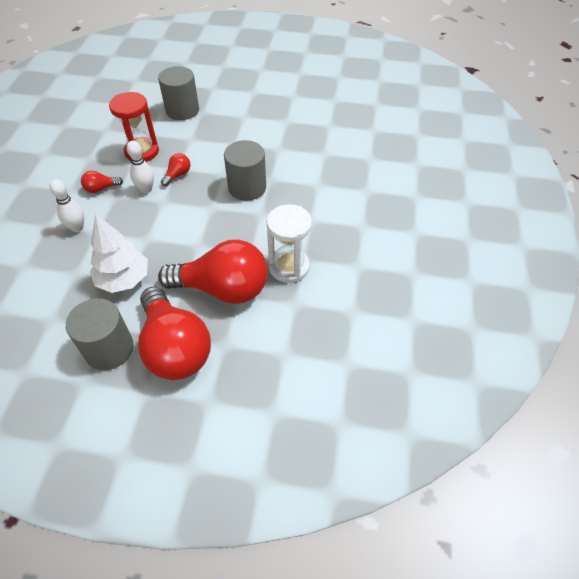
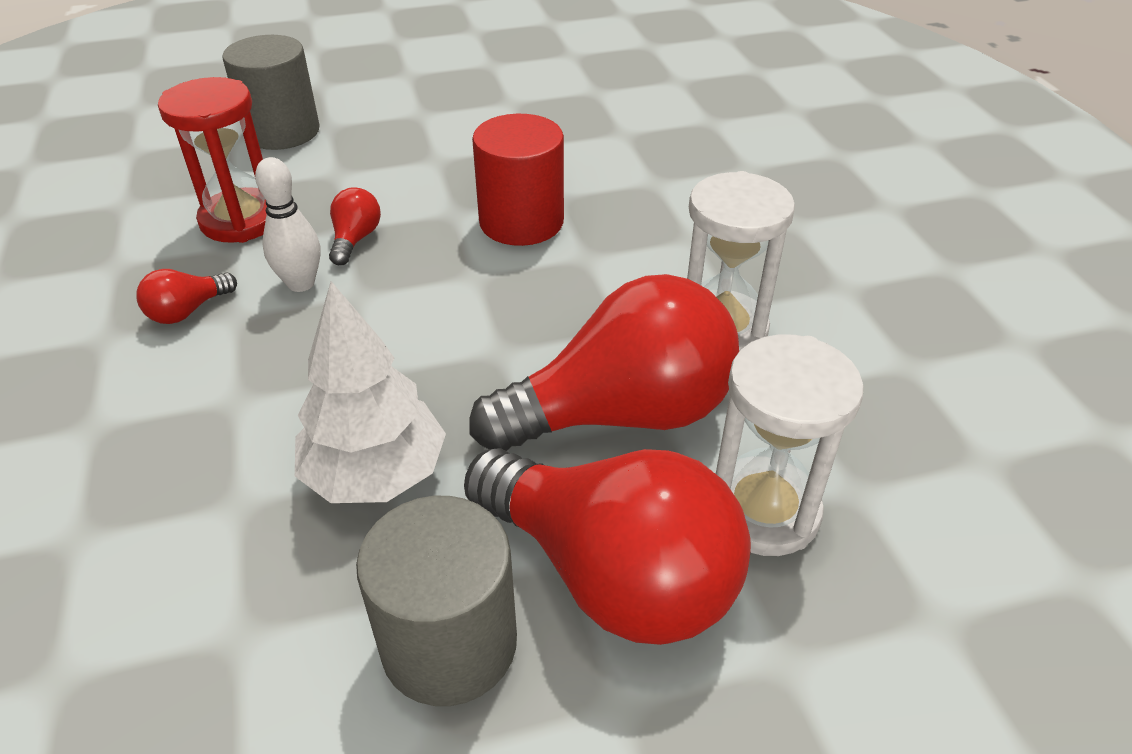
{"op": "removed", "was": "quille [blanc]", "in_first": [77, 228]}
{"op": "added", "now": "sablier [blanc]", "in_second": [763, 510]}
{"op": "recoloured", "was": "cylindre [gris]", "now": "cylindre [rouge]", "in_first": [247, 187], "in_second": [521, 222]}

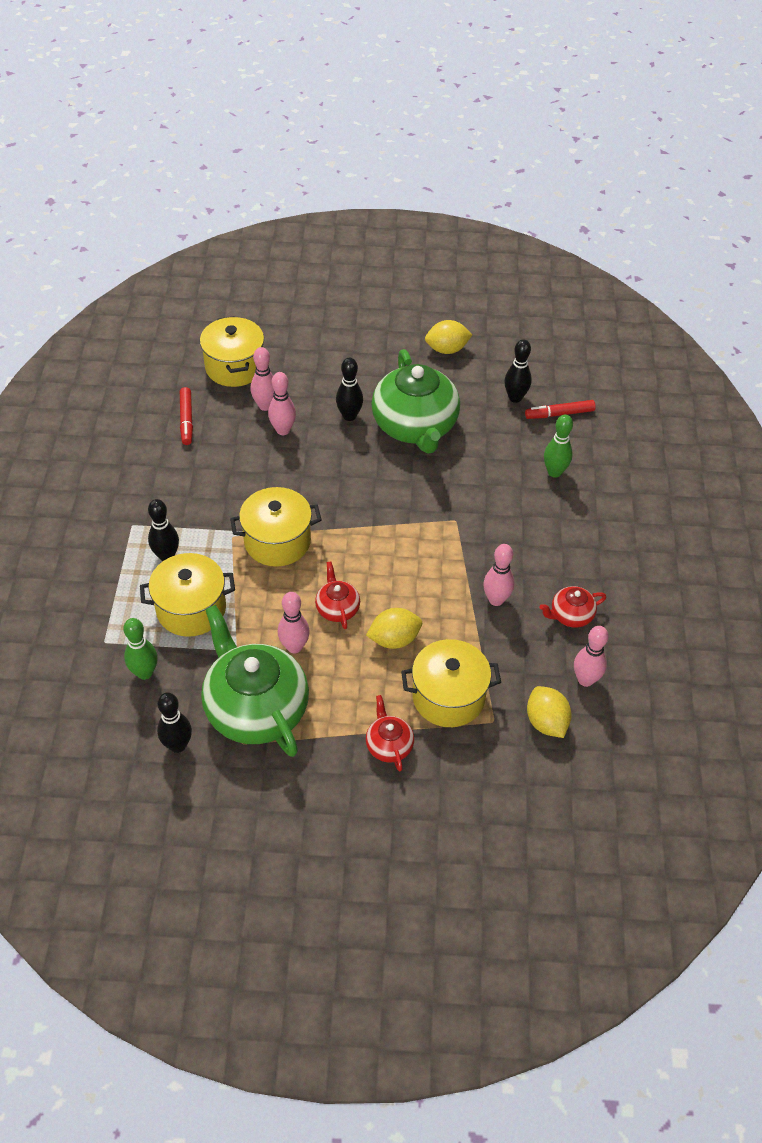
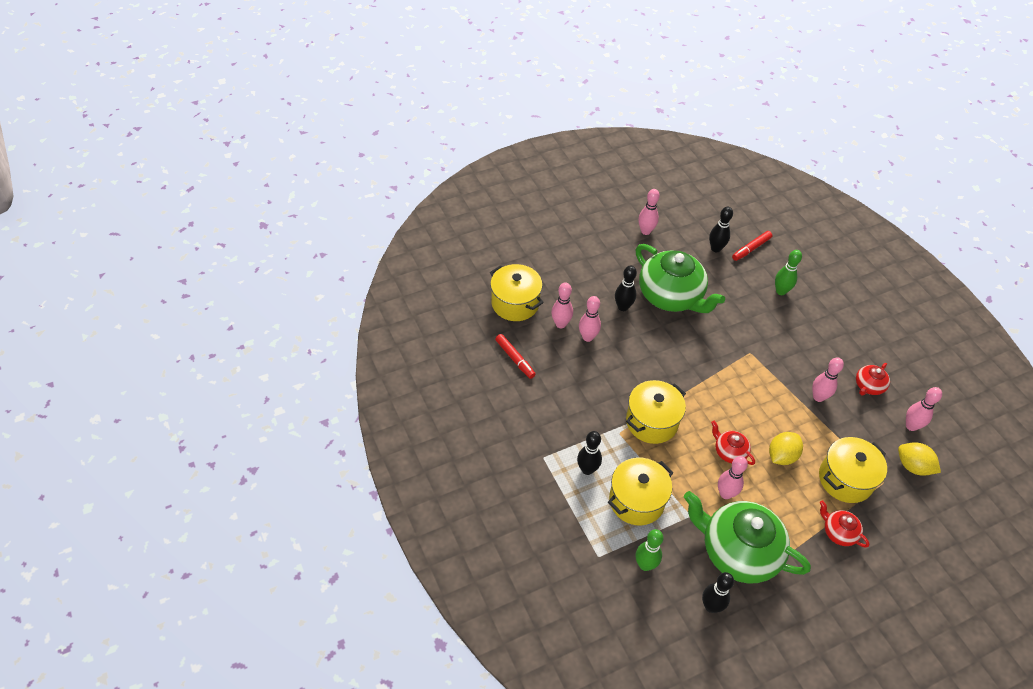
{"op": "replaced", "was": "citron [jaune]", "now": "quille [rose]", "in_first": [447, 349], "in_second": [645, 231]}

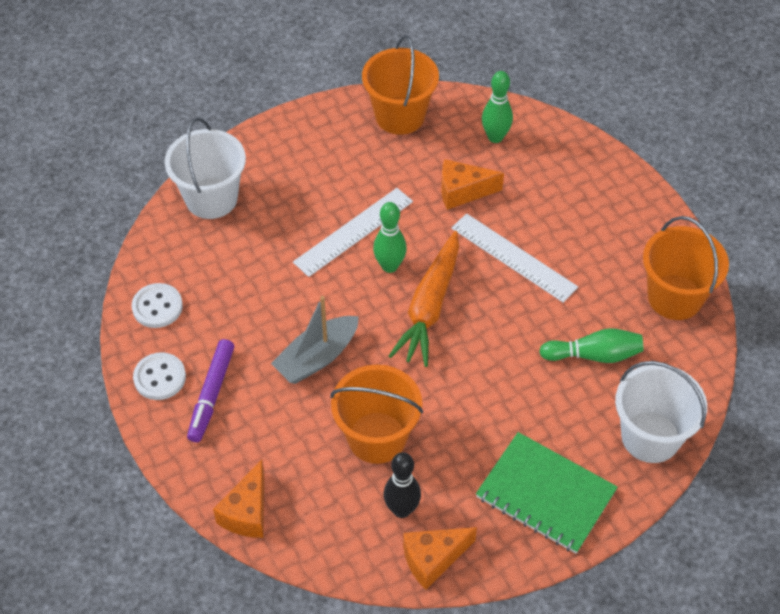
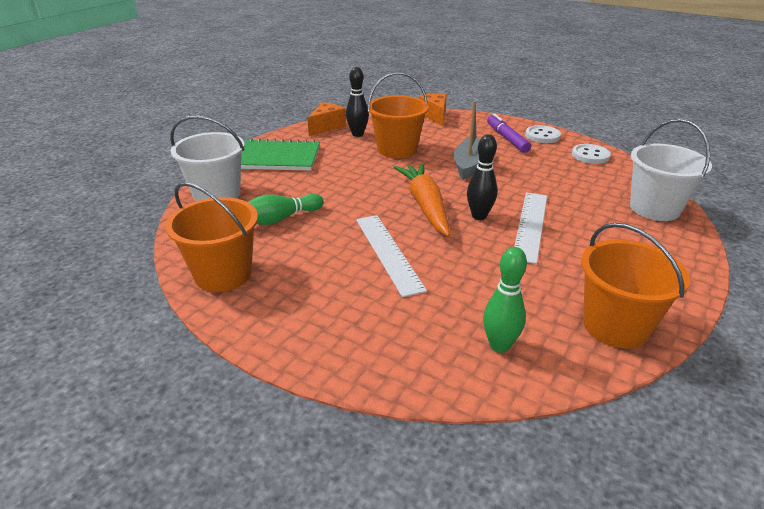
{"op": "removed", "was": "fromage [orange]", "in_first": [462, 192]}
{"op": "recoloured", "was": "quille [vert]", "now": "quille [noir]", "in_first": [389, 266], "in_second": [479, 216]}
{"op": "turned", "was": "règle [blanc]", "in_first": [513, 257], "in_second": [388, 252], "clockwise": 60}

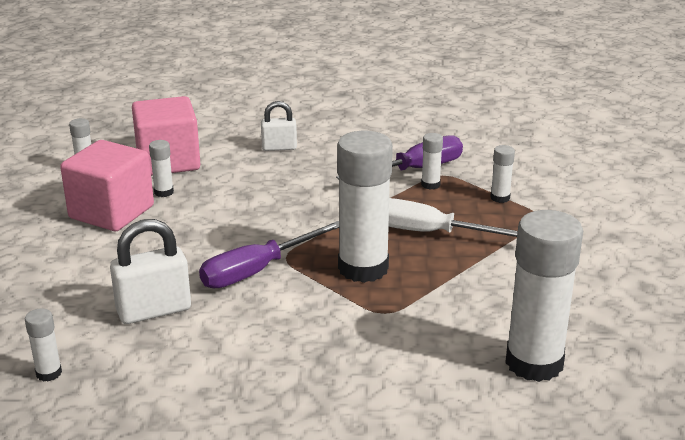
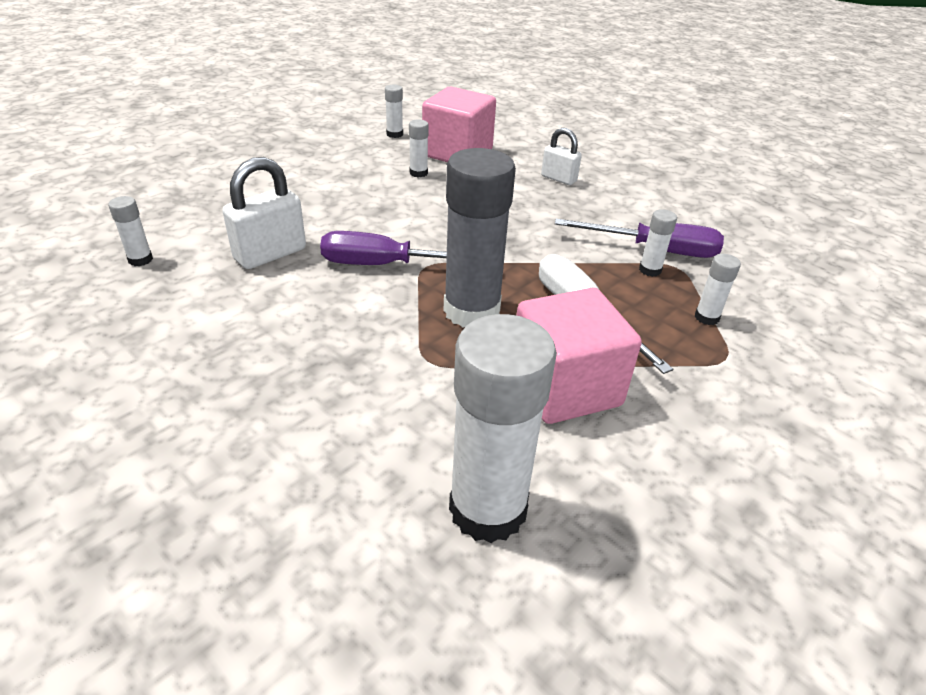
{"op": "moved", "was": "cube [rose]", "in_first": [111, 212], "in_second": [565, 387]}
{"op": "recoloured", "was": "bâton de colle [blanc]", "now": "bâton de colle [gris]", "in_first": [363, 268], "in_second": [471, 310]}
{"op": "turned", "was": "cadenas [blanc]", "in_first": [154, 310], "in_second": [270, 254], "clockwise": -60}

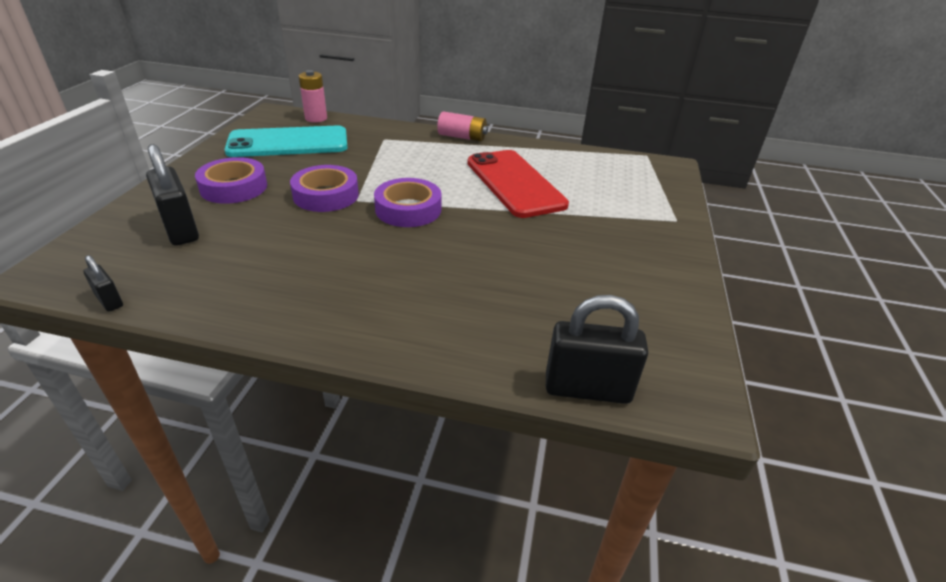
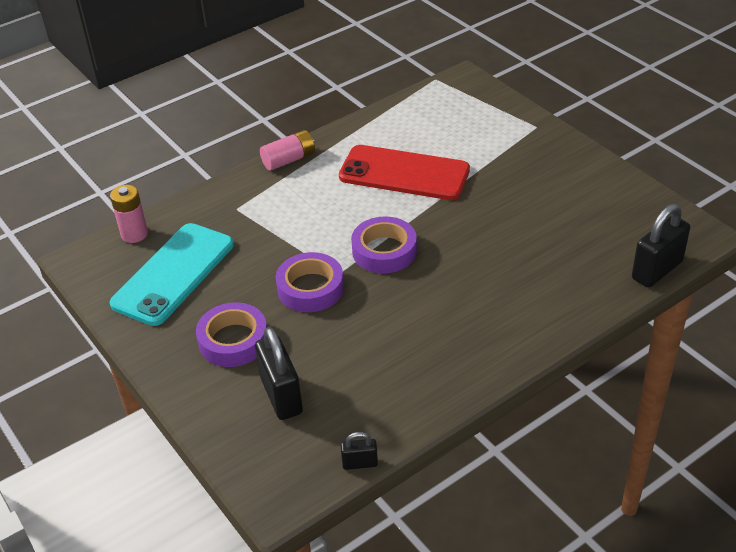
{"op": "turned", "was": "cadenas [noir]", "in_first": [180, 229], "in_second": [281, 396], "clockwise": 60}

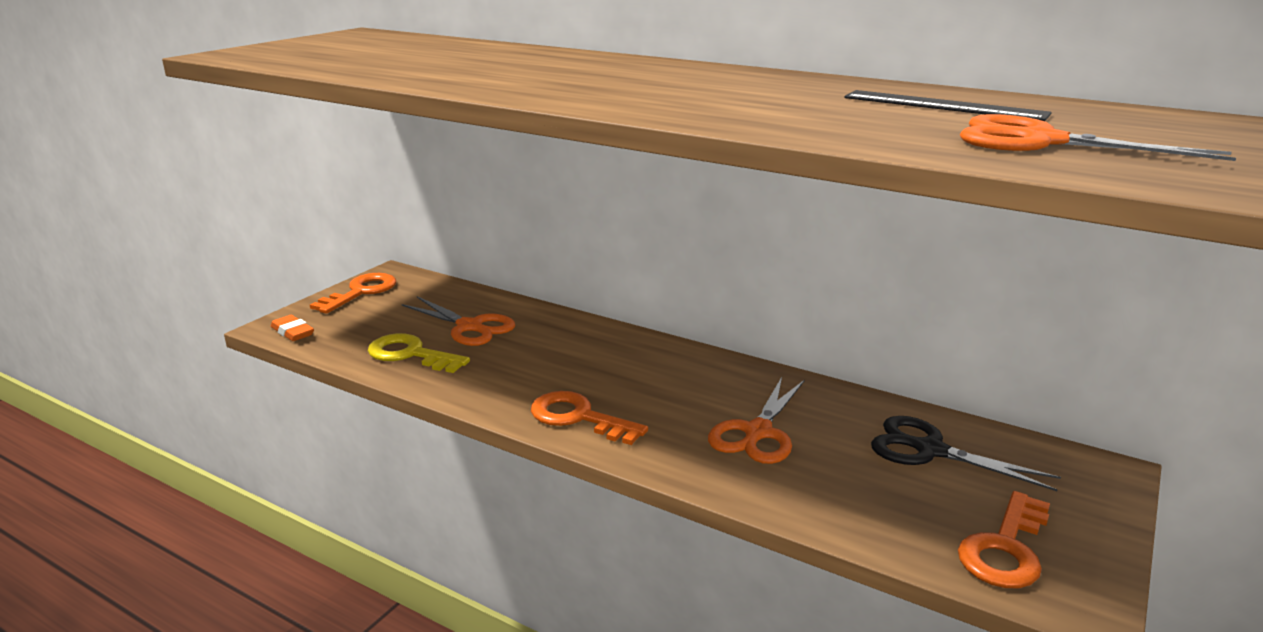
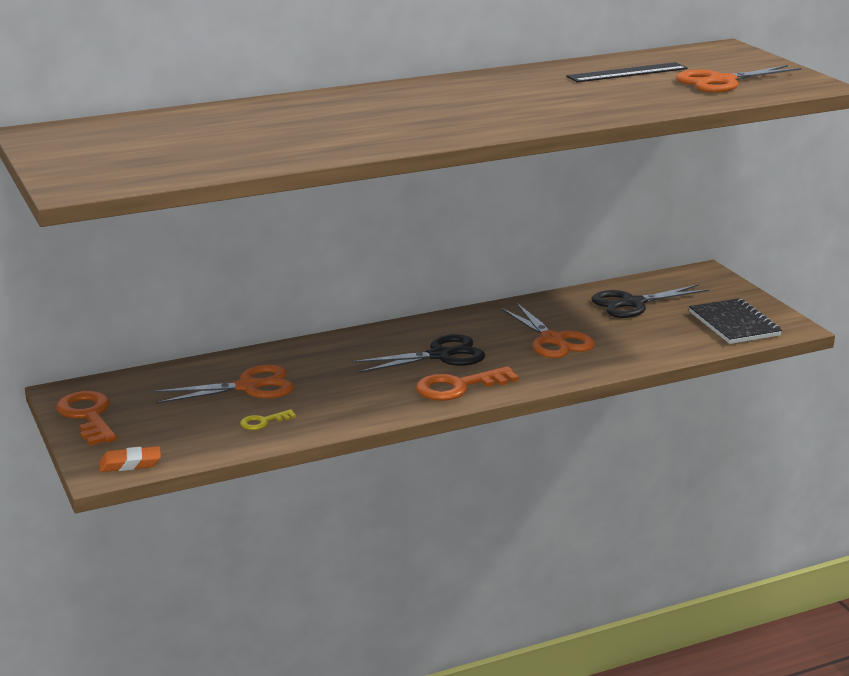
{"op": "added", "now": "ciseaux [noir]", "in_second": [440, 355]}
{"op": "replaced", "was": "clé [orange]", "now": "carnet [noir]", "in_first": [1005, 548], "in_second": [734, 324]}
{"op": "resized", "was": "clé [jaune]", "in_first": [410, 354], "in_second": [263, 422], "ratio": 0.52}

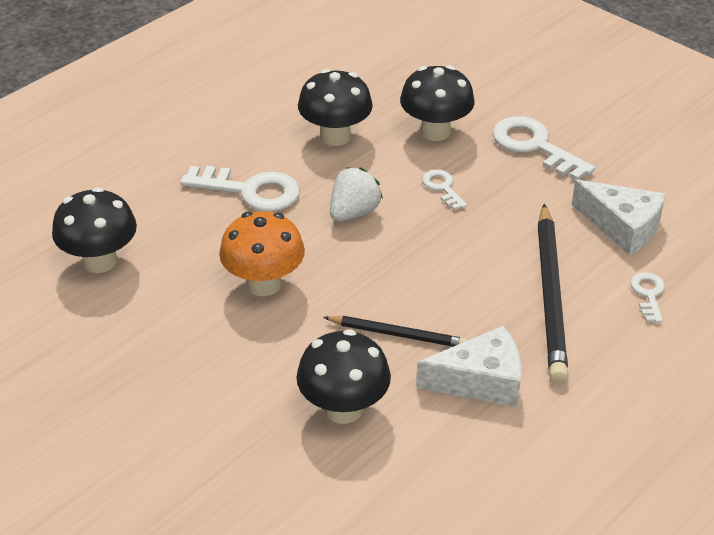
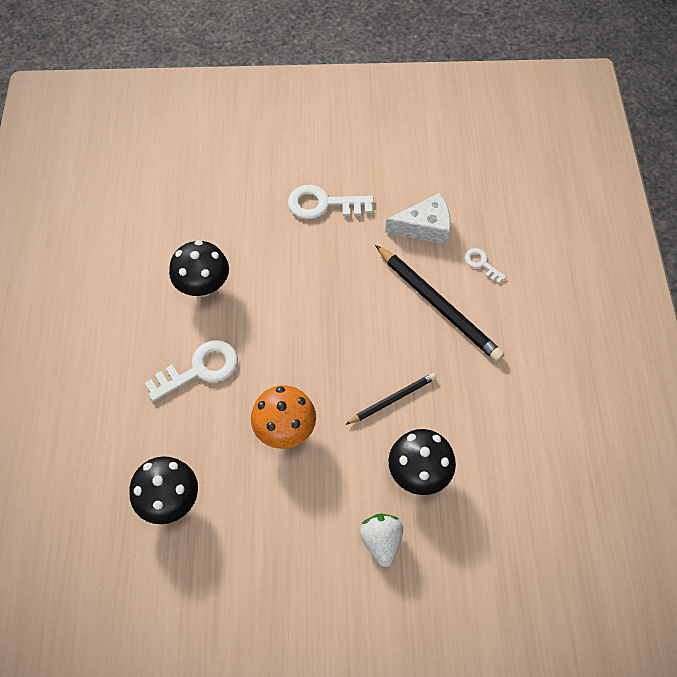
{"op": "removed", "was": "champignon [noir]", "in_first": [435, 131]}
{"op": "removed", "was": "fromage [blanc]", "in_first": [481, 381]}
{"op": "removed", "was": "clé [blanc]", "in_first": [442, 188]}
{"op": "moved", "was": "fraise [blanc]", "in_first": [353, 212], "in_second": [381, 541]}

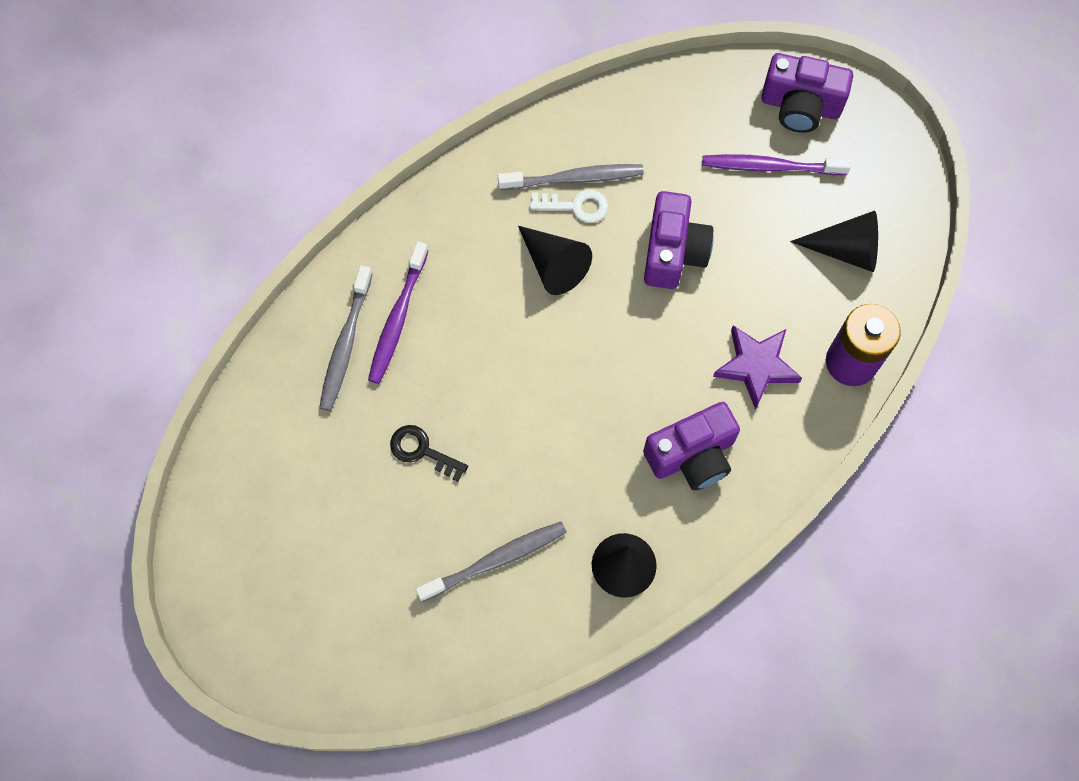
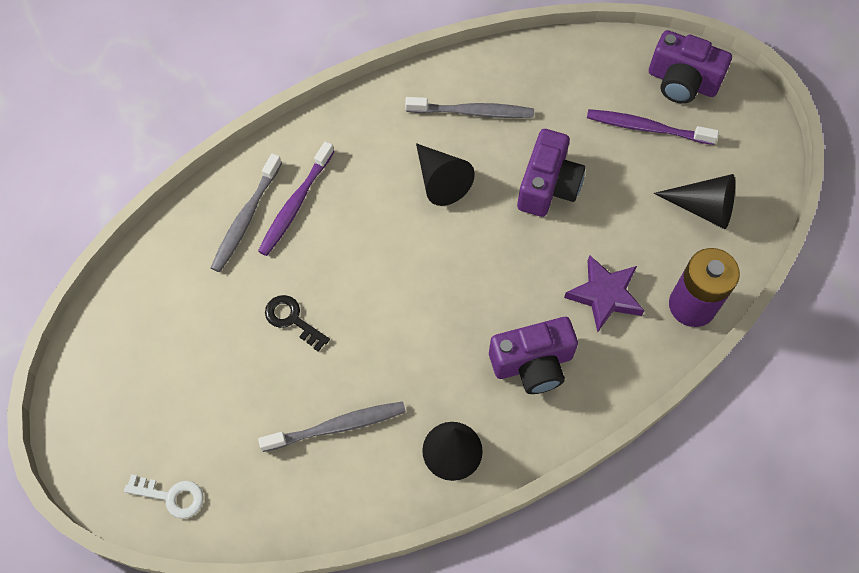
{"op": "moved", "was": "clé [blanc]", "in_first": [575, 206], "in_second": [171, 496]}

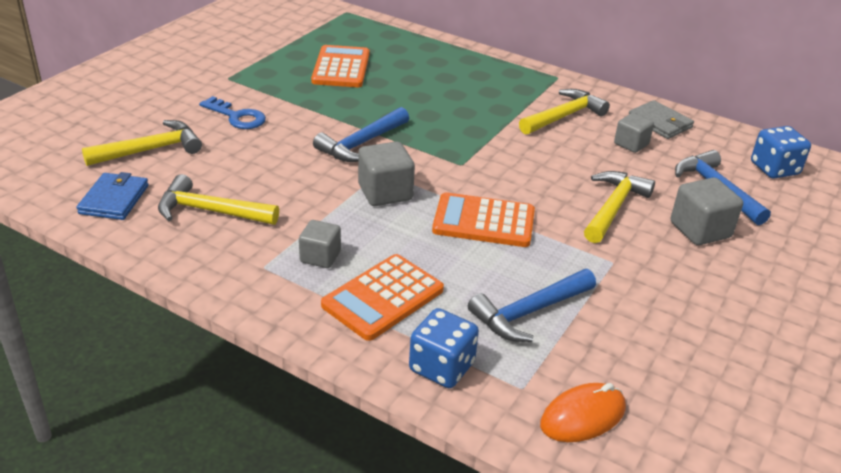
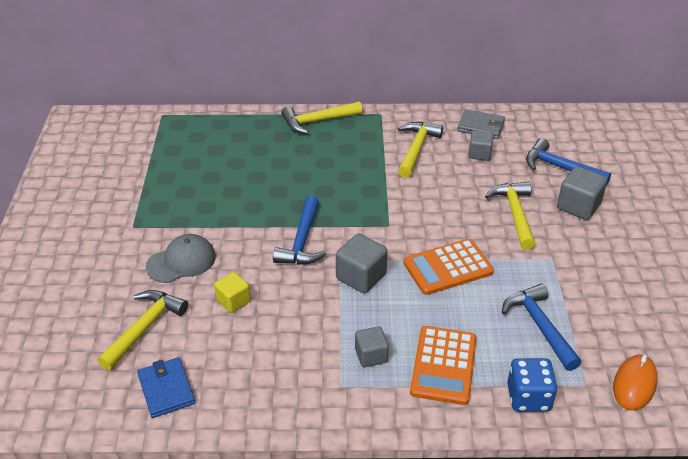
{"op": "removed", "was": "calculatrice [orange]", "in_first": [341, 68]}
{"op": "removed", "was": "dé [bleu]", "in_first": [774, 169]}
{"op": "added", "now": "cube [jaune]", "in_second": [233, 301]}
{"op": "moved", "was": "marteau [jaune]", "in_first": [210, 211], "in_second": [317, 121]}
{"op": "replaced", "was": "clé [bleu]", "now": "casquette [gris]", "in_first": [237, 117], "in_second": [181, 261]}
{"op": "turned", "was": "marteau [bleu]", "in_first": [529, 312], "in_second": [539, 326], "clockwise": 135}

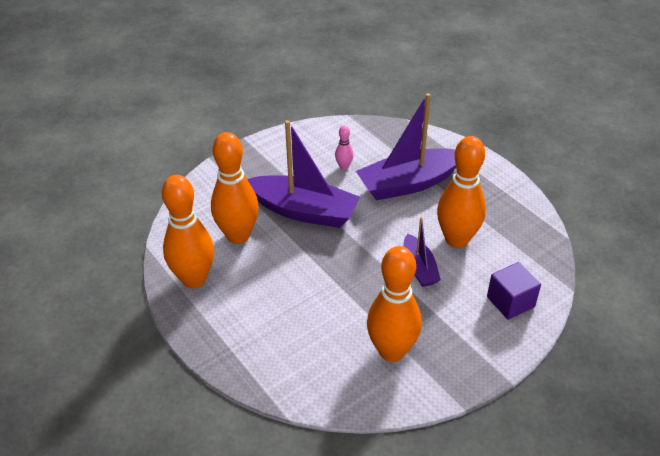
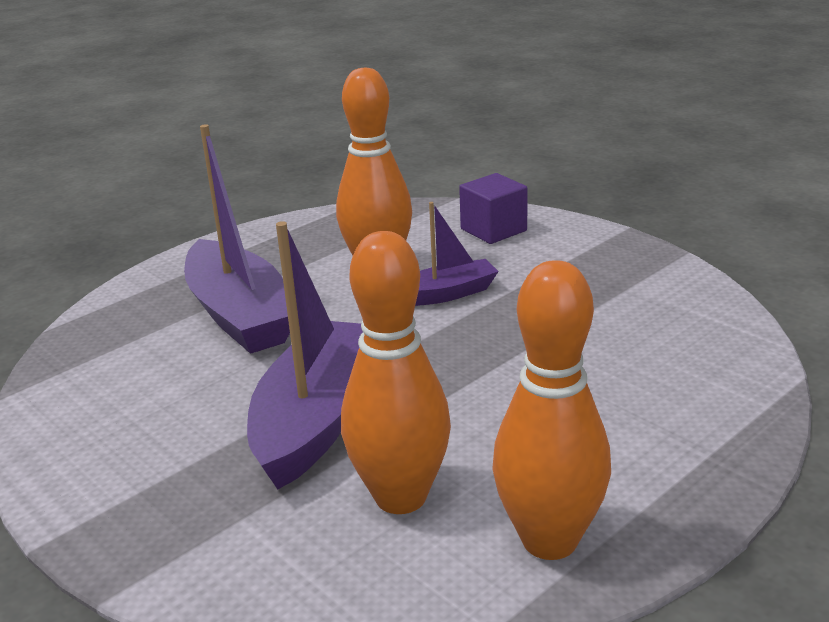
{"op": "removed", "was": "quille [rose]", "in_first": [344, 167]}
{"op": "removed", "was": "quille [orange]", "in_first": [391, 351]}

